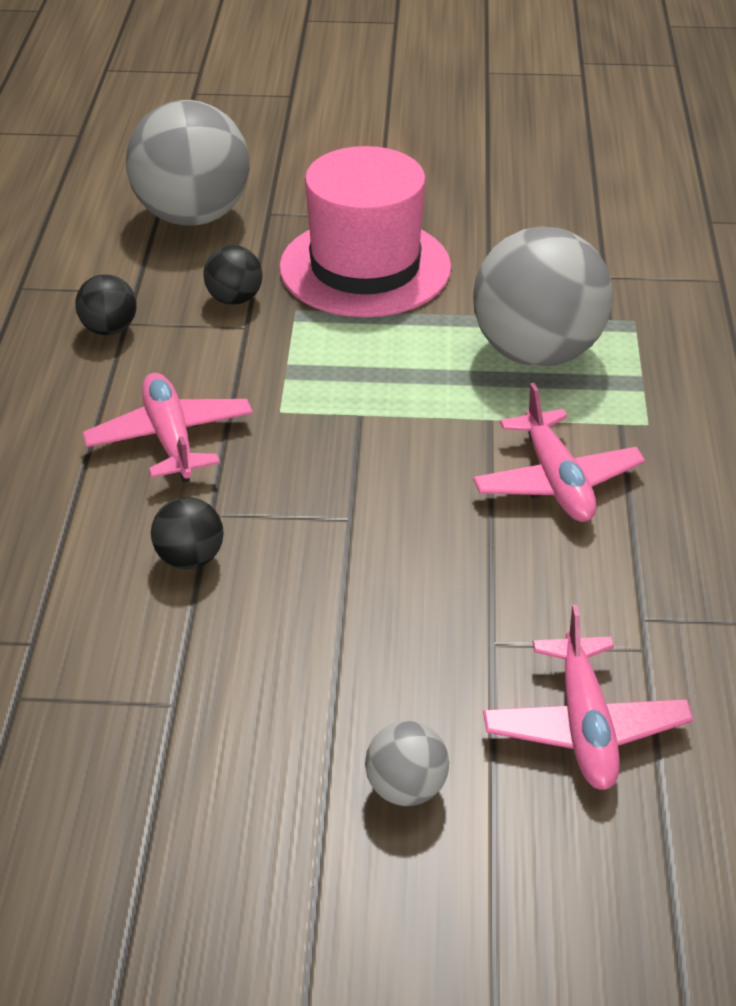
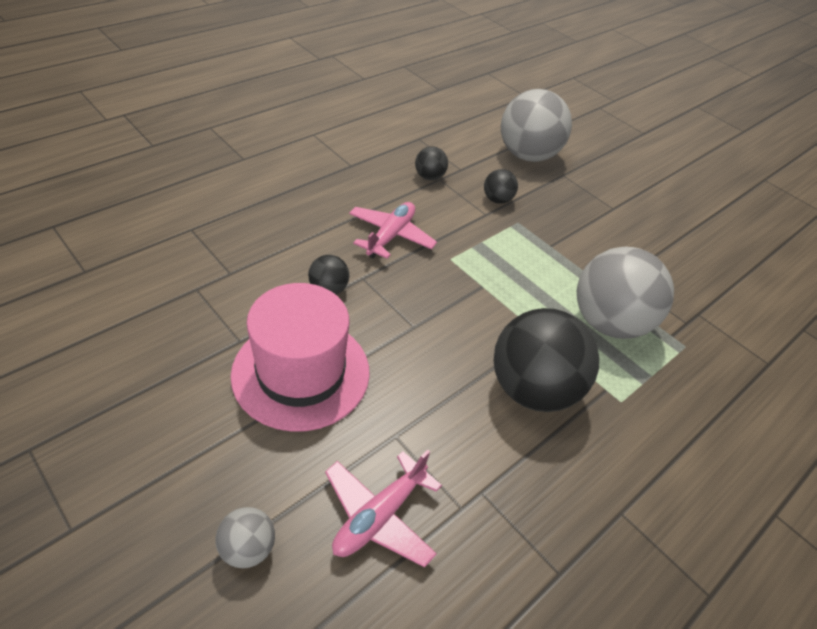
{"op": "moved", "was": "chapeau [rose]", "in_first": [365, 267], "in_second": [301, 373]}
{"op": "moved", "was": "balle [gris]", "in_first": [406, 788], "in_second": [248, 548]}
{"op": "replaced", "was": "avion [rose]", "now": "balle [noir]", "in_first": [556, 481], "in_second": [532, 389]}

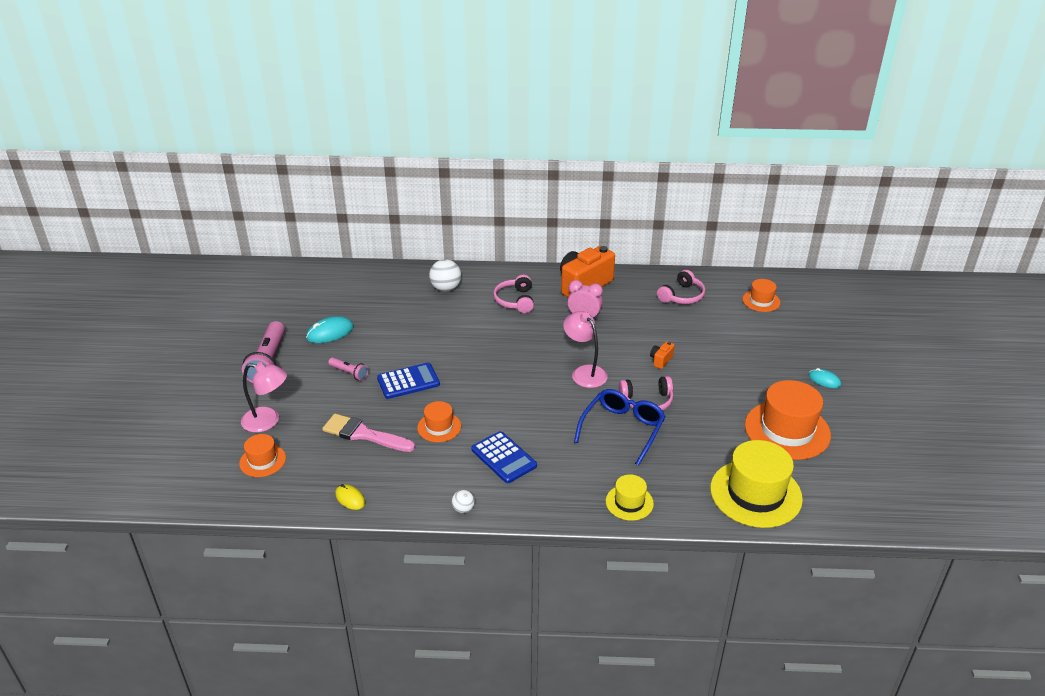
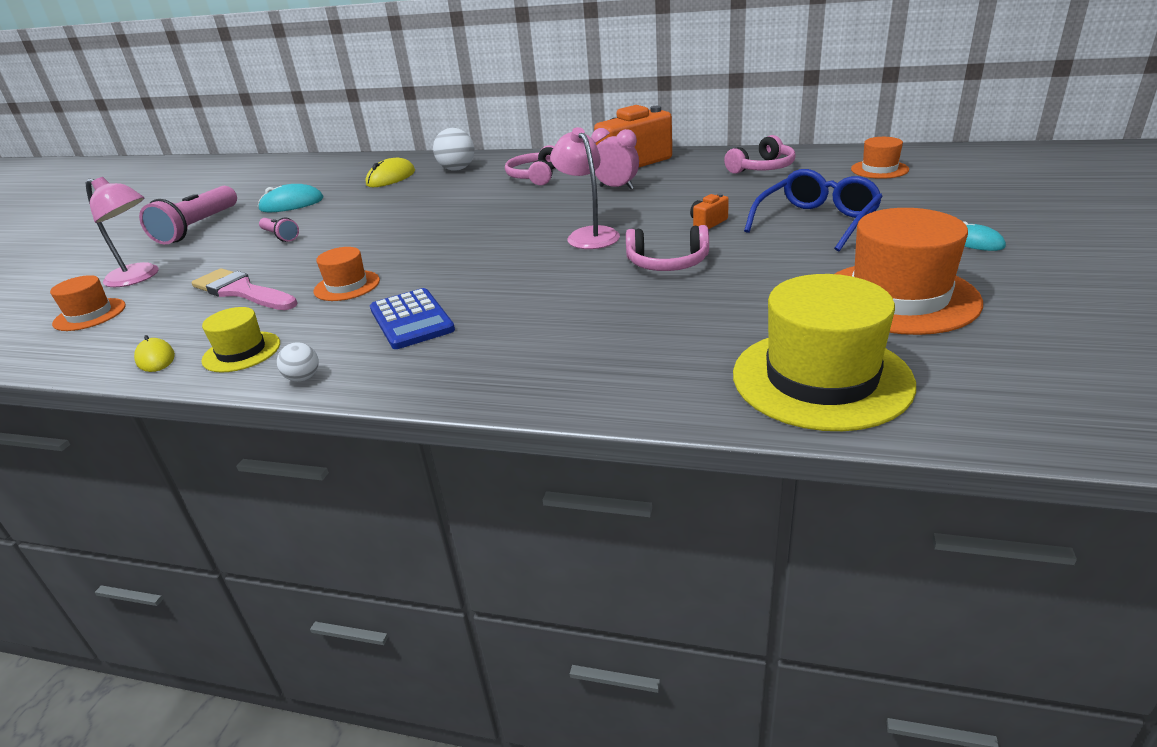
{"op": "removed", "was": "calculatrice [bleu]", "in_first": [408, 381]}
{"op": "added", "now": "souris [jaune]", "in_second": [391, 178]}
{"op": "moved", "was": "lunettes [bleu]", "in_first": [622, 429], "in_second": [816, 222]}
{"op": "moved", "was": "chapeau [jaune]", "in_first": [629, 502], "in_second": [241, 352]}

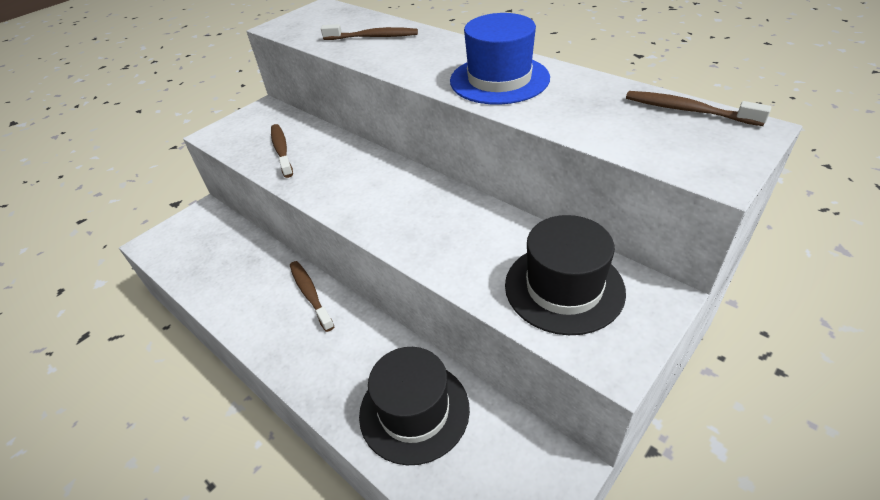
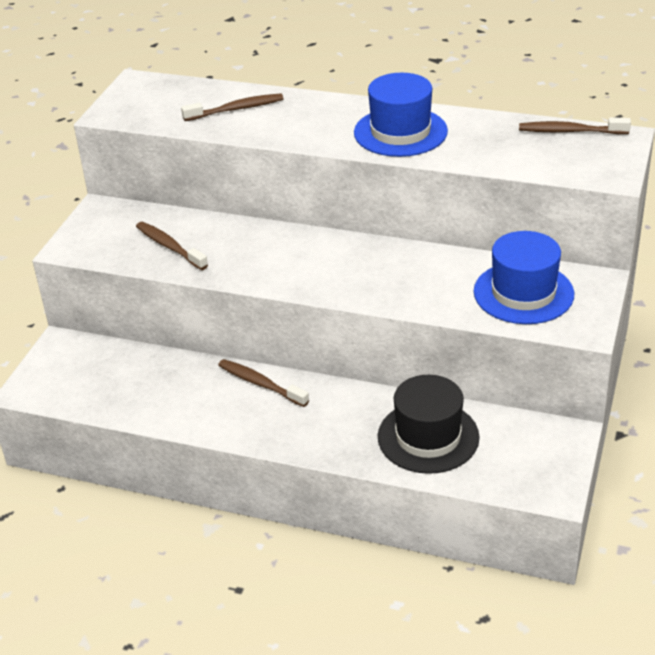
{"op": "recoloured", "was": "chapeau [noir]", "now": "chapeau [bleu]", "in_first": [564, 287], "in_second": [523, 293]}

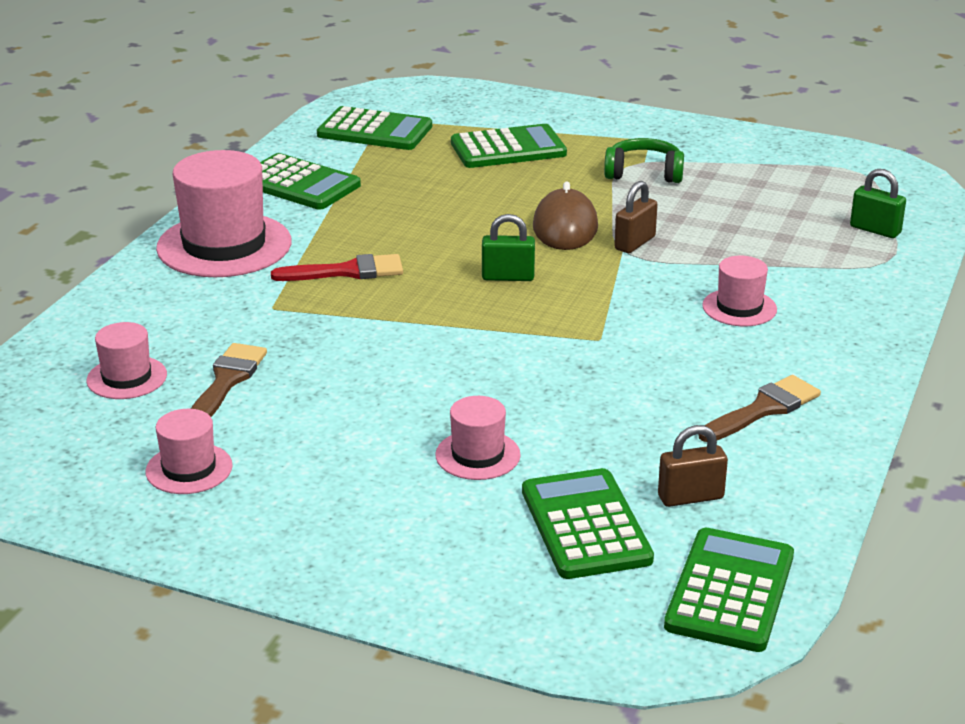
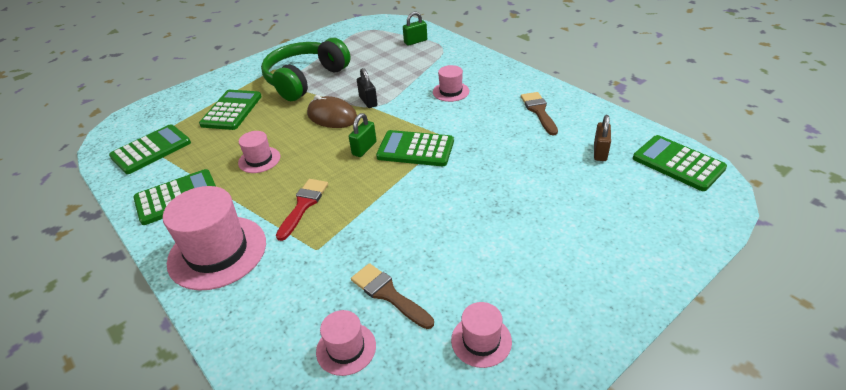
{"op": "moved", "was": "chapeau [rose]", "in_first": [477, 455], "in_second": [259, 160]}
{"op": "moved", "was": "calculatrice [vert]", "in_first": [585, 525], "in_second": [415, 149]}
{"op": "recoloured", "was": "cadenas [marron]", "now": "cadenas [noir]", "in_first": [634, 243], "in_second": [368, 101]}
{"op": "resized", "was": "casque audio [vert]", "in_first": [644, 173], "in_second": [305, 79], "ratio": 1.9}

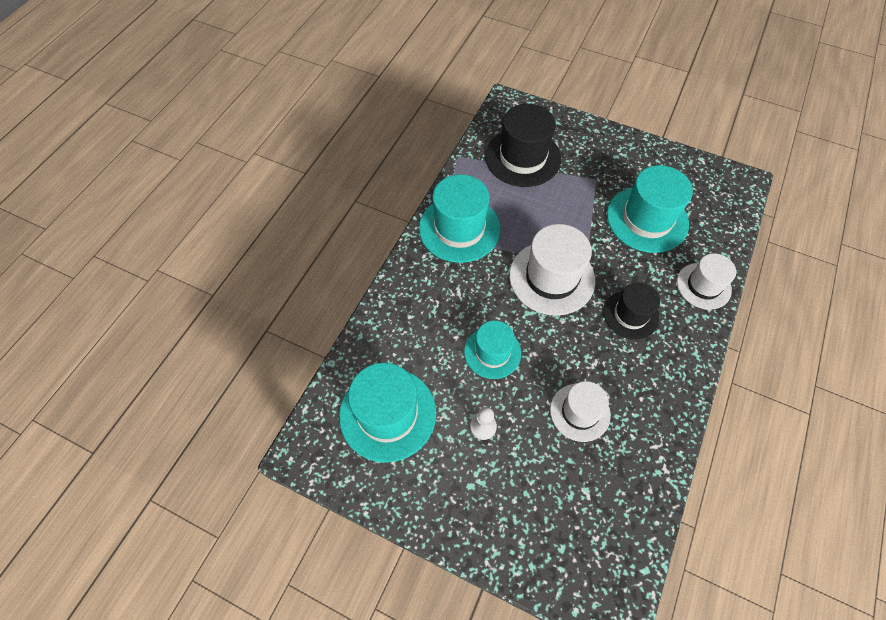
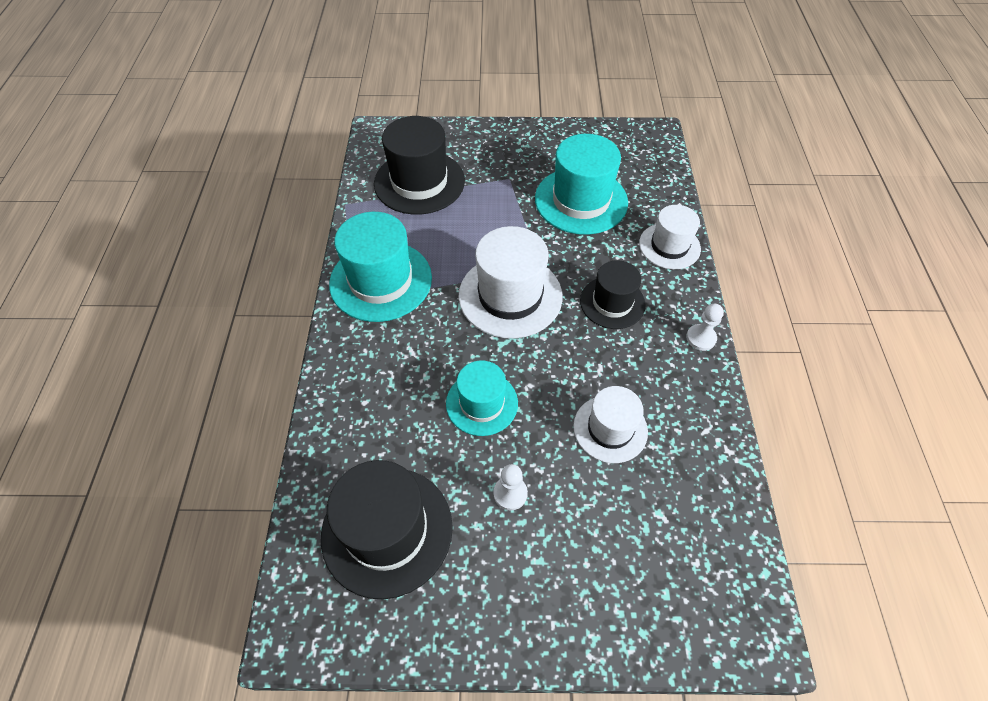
{"op": "added", "now": "pion [blanc]", "in_second": [701, 338]}
{"op": "recoloured", "was": "chapeau [turquoise]", "now": "chapeau [noir]", "in_first": [387, 414], "in_second": [387, 530]}

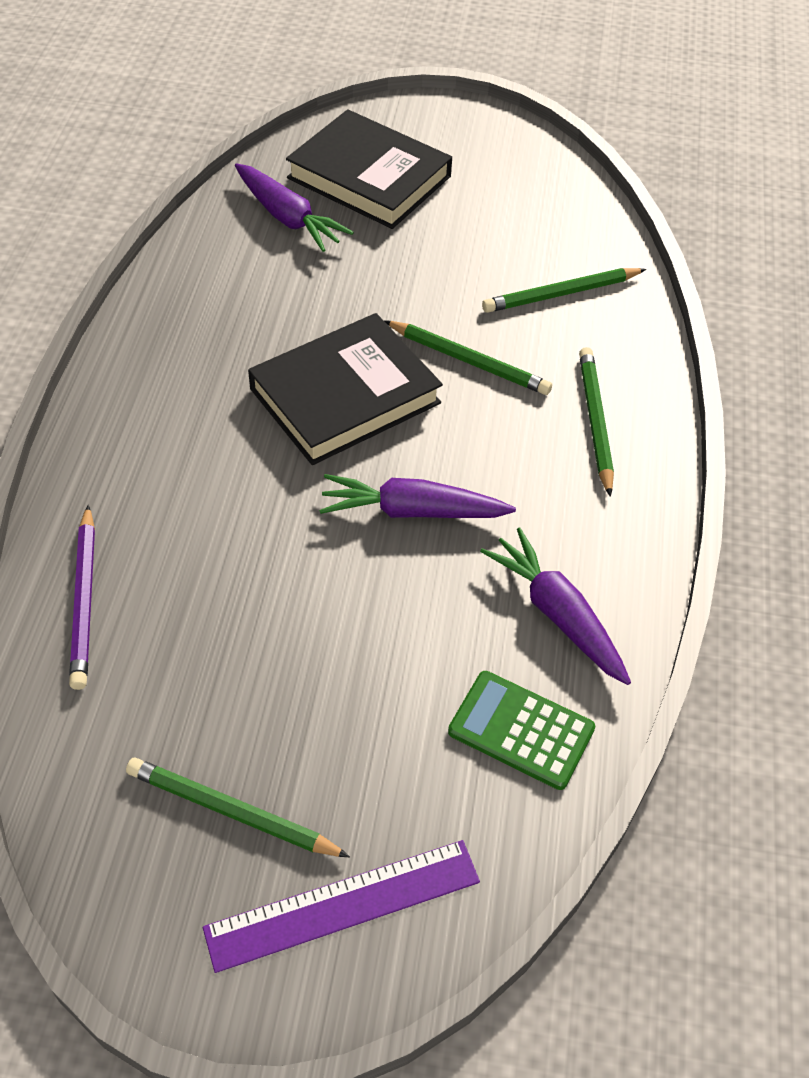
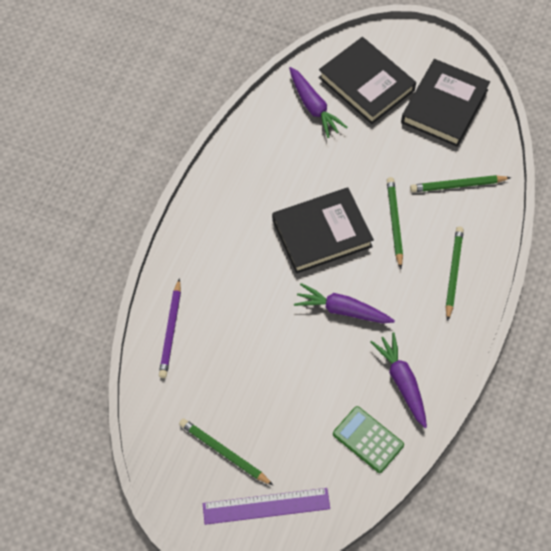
{"op": "added", "now": "livre [noir]", "in_second": [444, 106]}
{"op": "turned", "was": "crayon [vert]", "in_first": [469, 361], "in_second": [394, 222], "clockwise": -135}

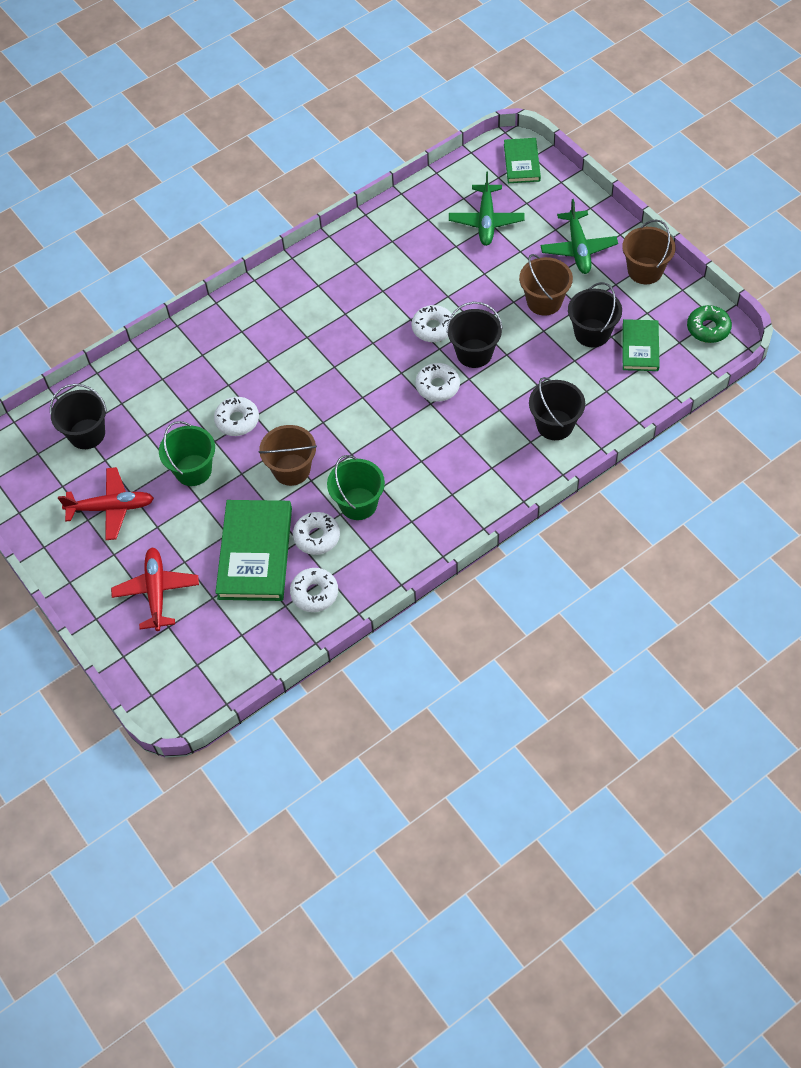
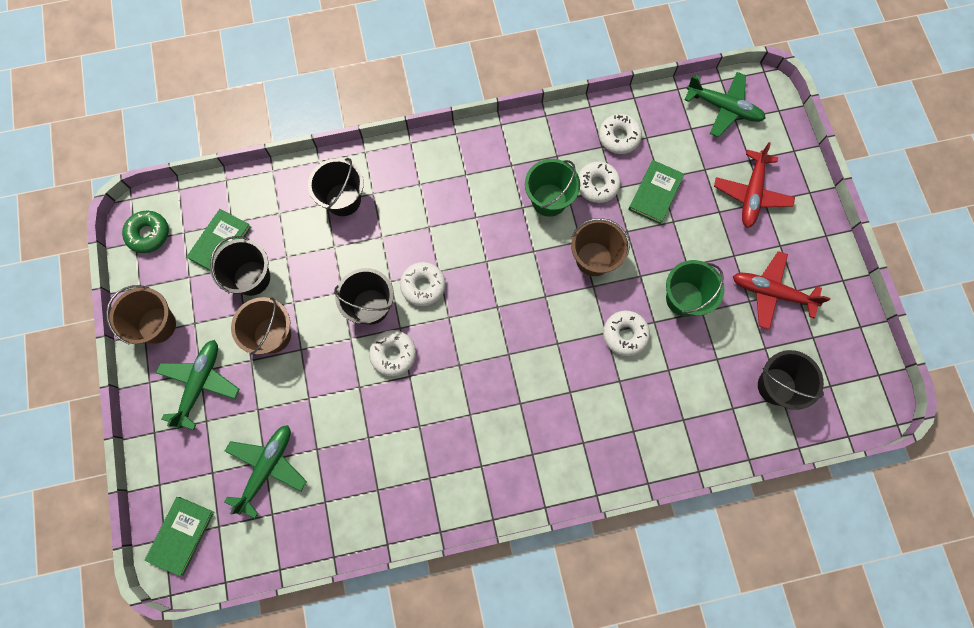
{"op": "added", "now": "avion [vert]", "in_second": [723, 108]}
{"op": "resized", "was": "livre [vert]", "in_first": [255, 553], "in_second": [655, 193], "ratio": 0.58}

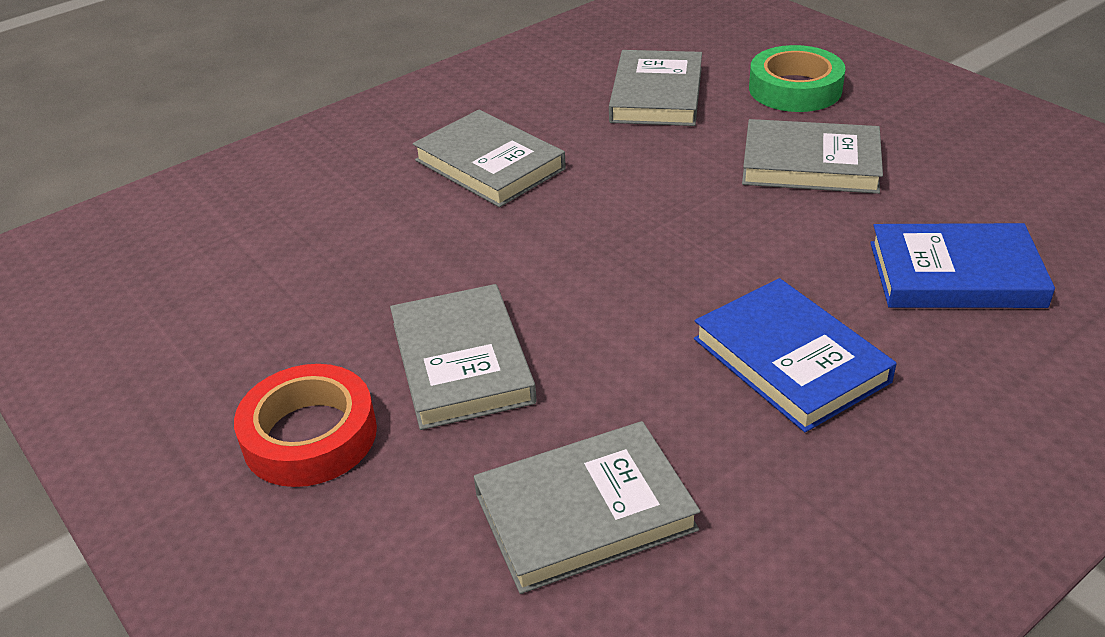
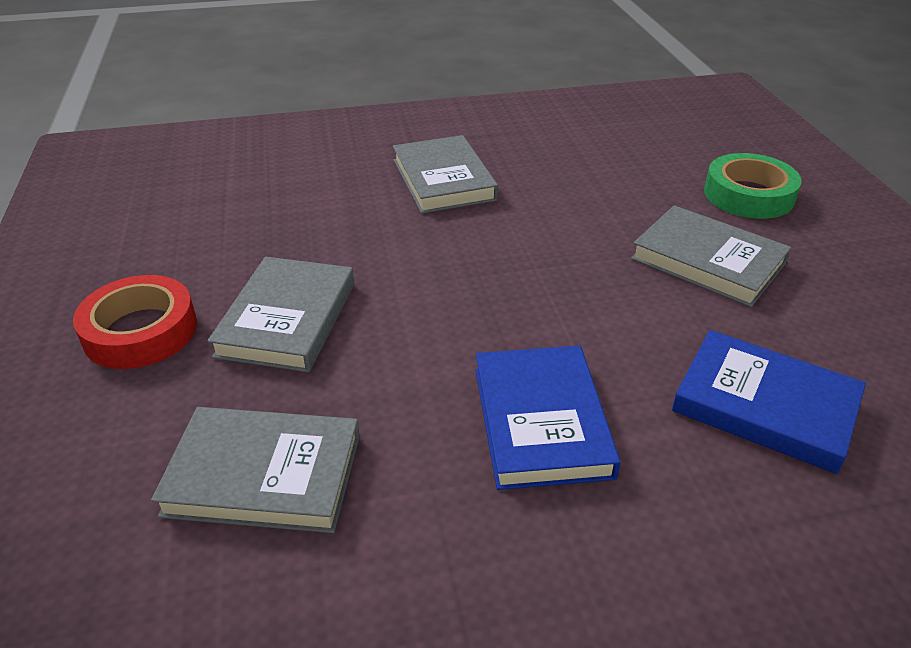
{"op": "removed", "was": "livre [gris]", "in_first": [656, 95]}

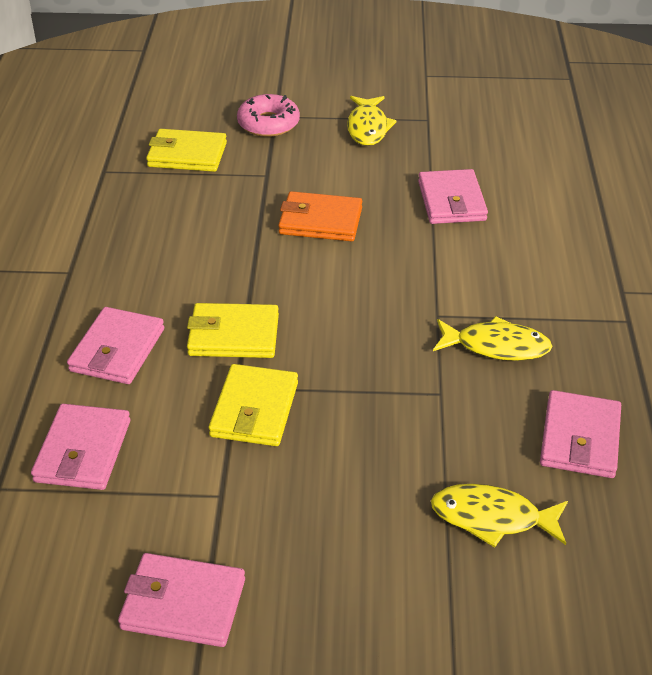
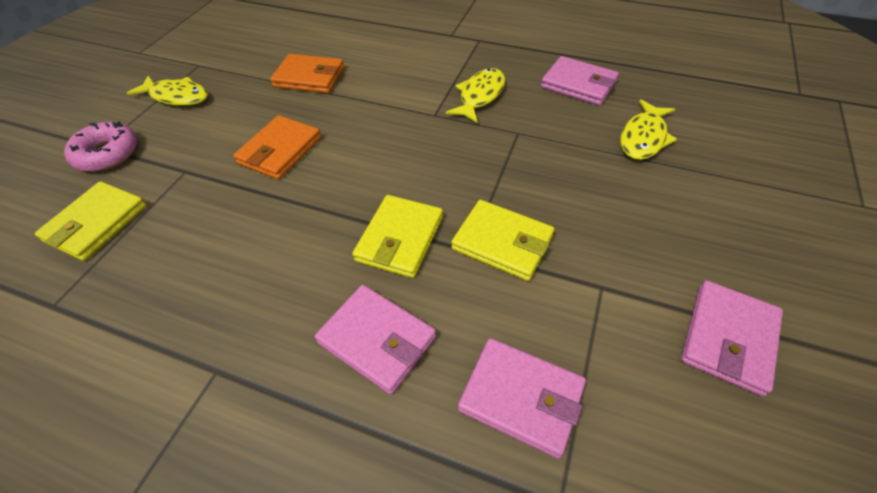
{"op": "recoloured", "was": "portefeuille [rose]", "now": "portefeuille [orange]", "in_first": [451, 201], "in_second": [309, 77]}

